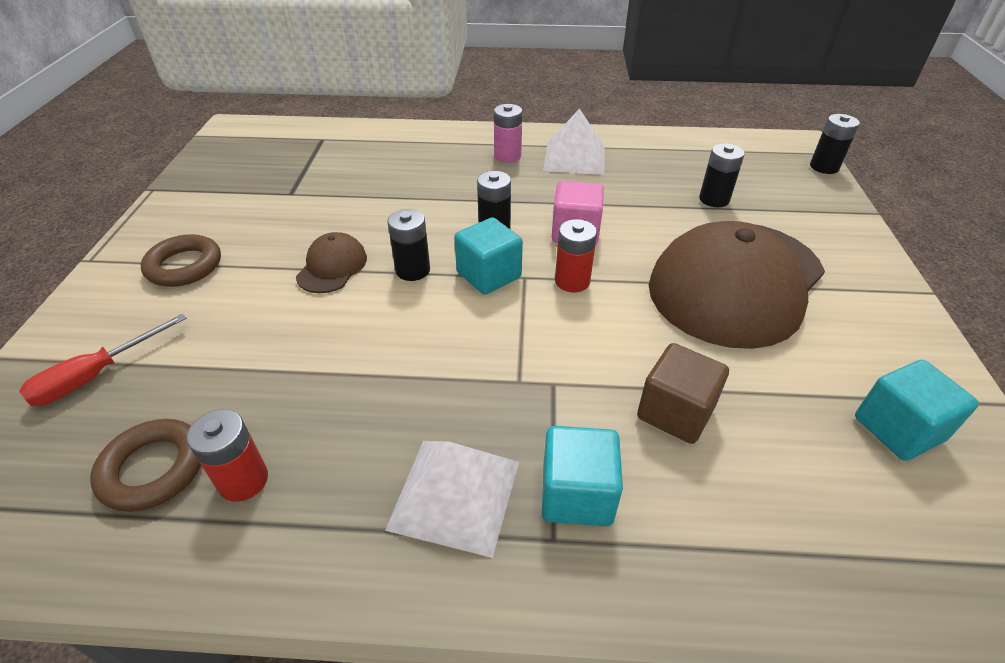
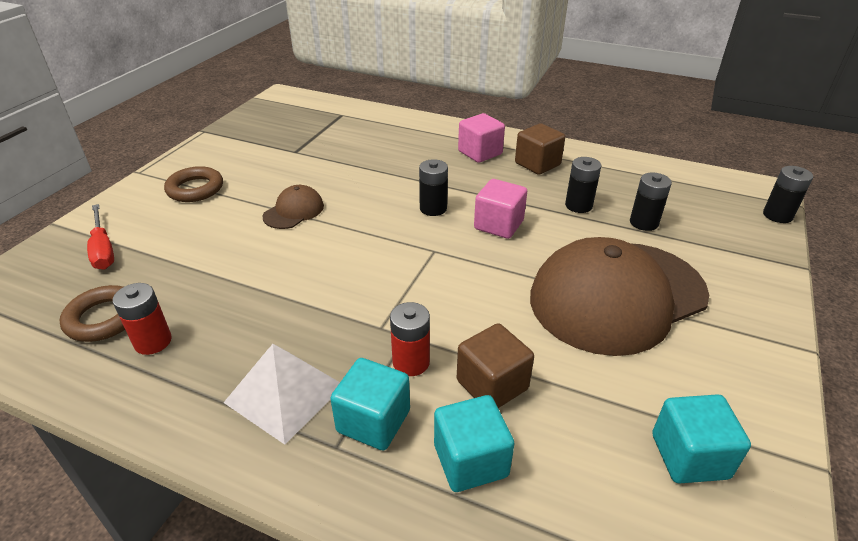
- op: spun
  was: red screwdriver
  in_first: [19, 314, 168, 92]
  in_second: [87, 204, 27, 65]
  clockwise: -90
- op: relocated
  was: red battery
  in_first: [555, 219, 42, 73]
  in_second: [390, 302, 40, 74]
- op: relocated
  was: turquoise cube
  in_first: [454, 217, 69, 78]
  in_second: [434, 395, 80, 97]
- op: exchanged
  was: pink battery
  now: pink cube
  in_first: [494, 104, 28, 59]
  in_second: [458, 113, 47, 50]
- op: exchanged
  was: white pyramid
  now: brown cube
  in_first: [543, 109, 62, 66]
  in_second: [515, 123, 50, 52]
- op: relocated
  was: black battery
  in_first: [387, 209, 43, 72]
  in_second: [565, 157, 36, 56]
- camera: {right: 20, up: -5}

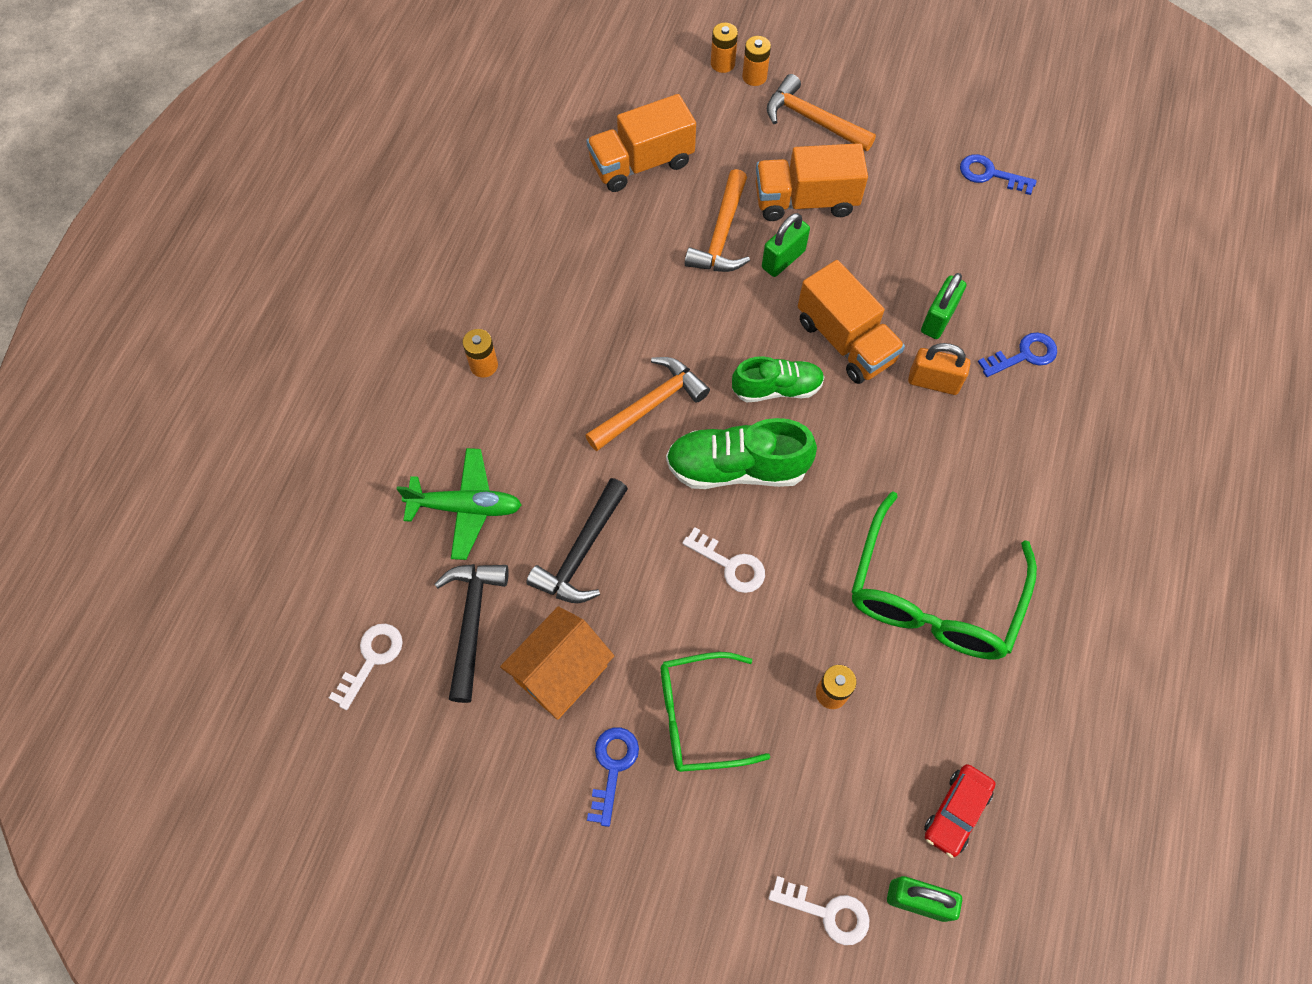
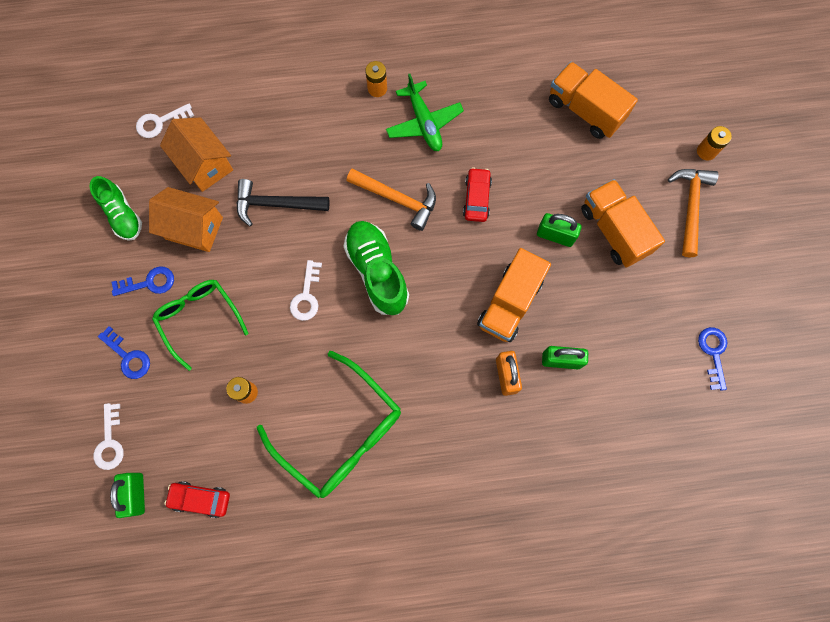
- op: relocated
  was: green shoe
  in_first: [732, 356, 93, 46]
  in_second: [89, 176, 53, 65]
- op: relocated
  was: blue key
  in_first: [978, 332, 79, 45]
  in_second: [98, 326, 52, 53]
- op: spun
  was: white key
  in_first: [329, 624, 74, 86]
  in_second: [136, 103, 58, 35]
  clockwise: 150
- op: exchanged
  was: black hammer
  now: orange house
  in_first: [435, 564, 74, 139]
  in_second: [160, 117, 73, 75]
- op: spun
  was: green glasses
  in_first: [852, 492, 185, 168]
  in_second: [257, 351, 144, 148]
  clockwise: -135
- op: relocated
  was: green plane
  in_first: [397, 448, 125, 112]
  in_second: [386, 74, 78, 77]
- op: appeared
  now: red car
  in_second: [463, 167, 29, 55]
- op: missing
  was: orange hammer
  in_first: [685, 169, 65, 103]
- op: missing
  was: orange battery
  in_first: [711, 23, 27, 50]
- camera: {right: 65, up: 10}

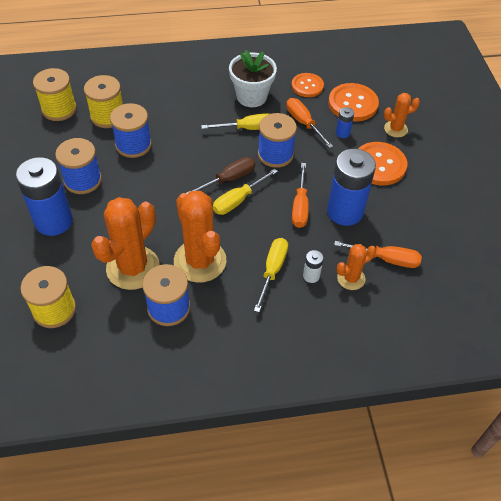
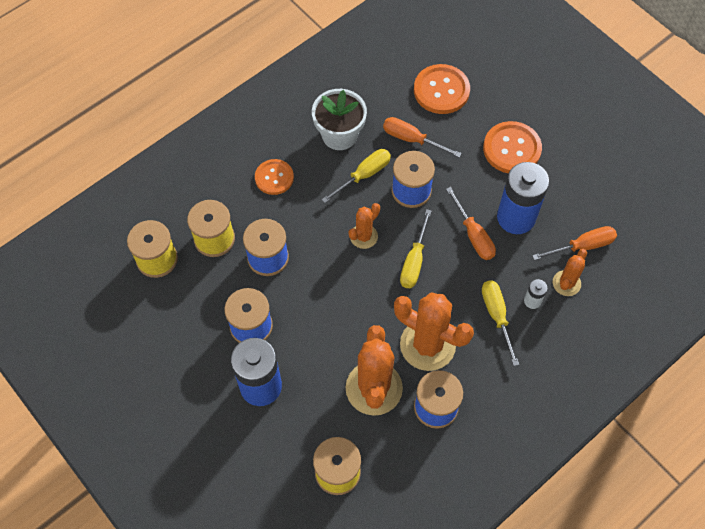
- op: relocated
  was: orange button
  in_first: [291, 73, 33, 24]
  in_second: [255, 159, 39, 36]
- op: relocated
  was: orange cactus
  in_first: [384, 93, 36, 44]
  in_second: [349, 203, 31, 46]
- op: missing
  was: brown screwdriver
  in_first: [186, 157, 69, 37]
- op: missing
  was: blue battery
  in_first: [336, 107, 18, 31]
- camera: {right: -30, up: 10}

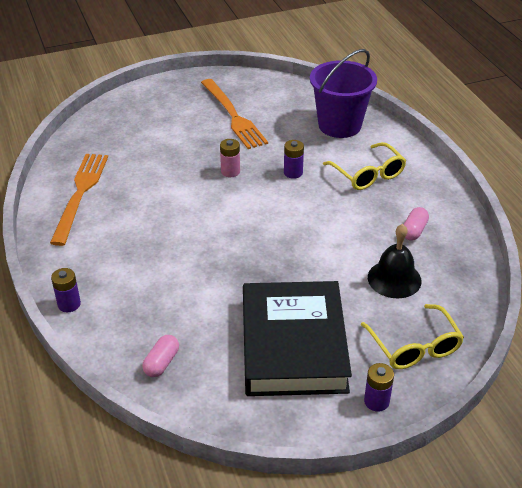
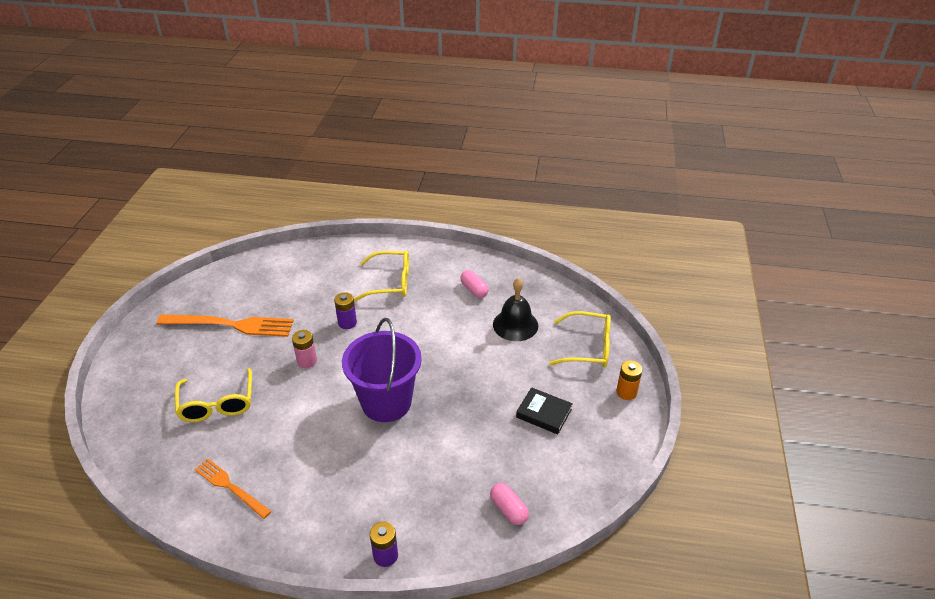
- op: appeared
  now: yellow glasses
  in_second: [175, 368, 77, 54]
- op: size
  was: orange fork
  in_first: [50, 154, 58, 92]
  in_second: [194, 458, 77, 61]
  ratio: 0.61
- op: relocated
  was: purple bucket
  in_first: [310, 49, 67, 89]
  in_second: [342, 318, 80, 104]
- op: size
  was: black book
  in_first: [243, 281, 109, 115]
  in_second: [516, 387, 57, 47]
  ratio: 0.41
- op: colour
  was: purple battery
  now: orange battery
  in_first: [364, 363, 30, 49]
  in_second: [616, 361, 27, 39]
- camera: {right: -60, up: 0}

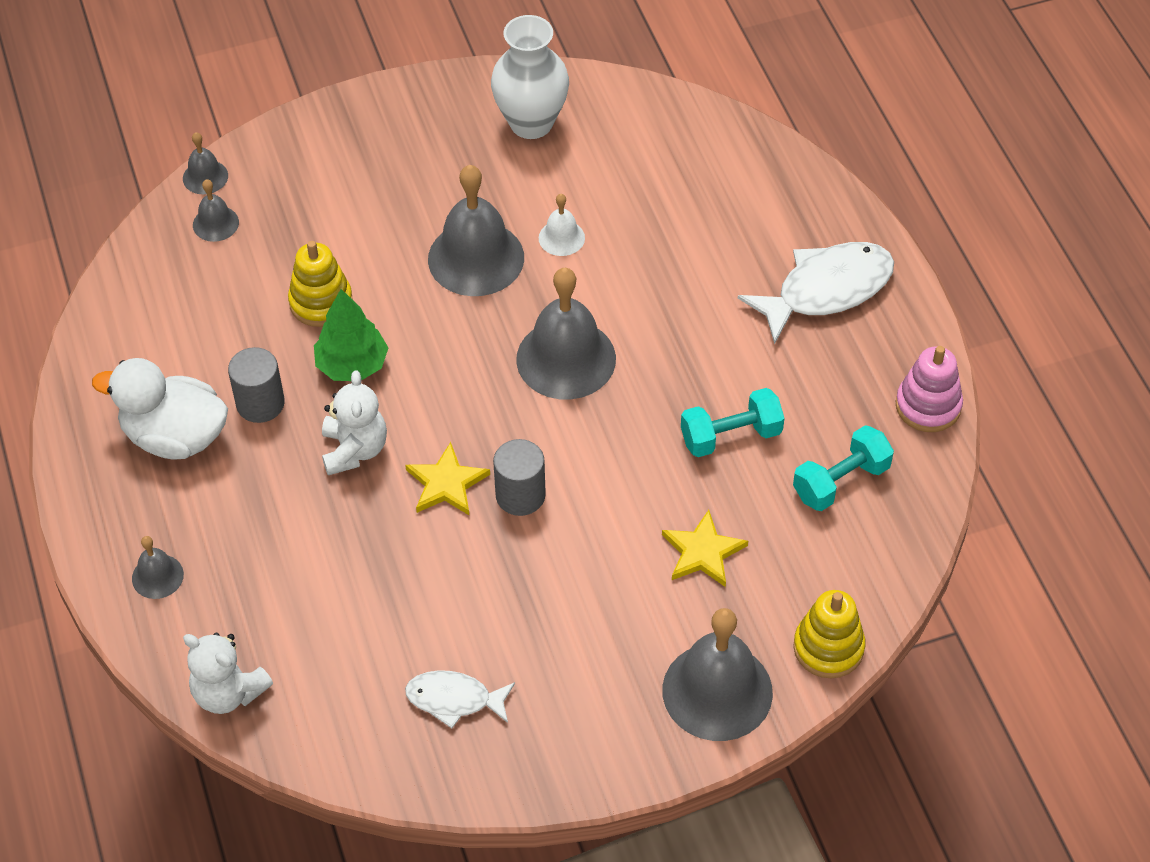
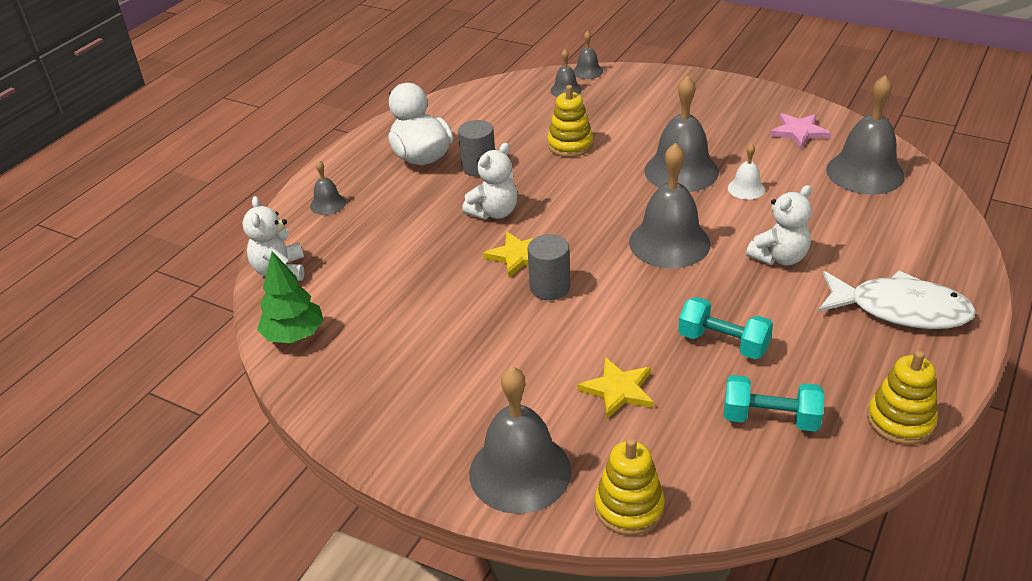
- op: relocated
  was: green tree
  in_first: [314, 289, 74, 92]
  in_second: [257, 251, 67, 92]
- op: appeared
  now: white teddy bear
  in_second: [746, 185, 66, 80]
- op: exchanged
  was: white vase
  now: pink star
  in_first: [491, 15, 78, 124]
  in_second: [770, 113, 61, 35]
- op: appeared
  now: grey bell
  in_second: [826, 75, 79, 120]
- op: colour
  was: pink stacking toy
  now: yellow stacking toy
  in_first: [896, 346, 67, 86]
  in_second: [867, 351, 71, 94]
- op: missing
  was: white fish
  in_first: [405, 670, 110, 58]
- camera: {right: 50, up: -15}

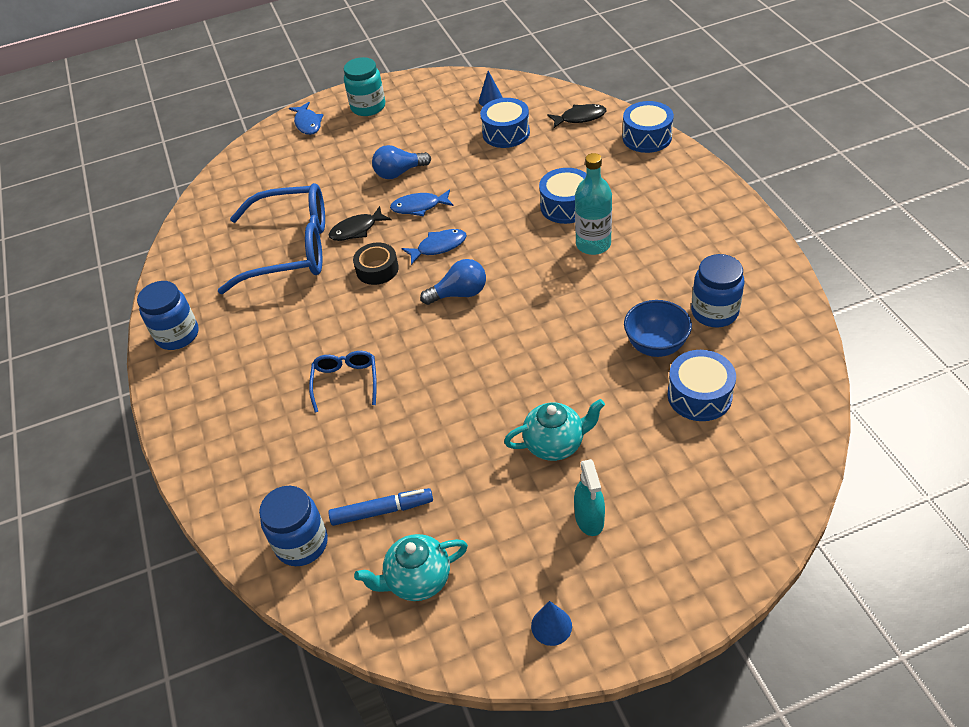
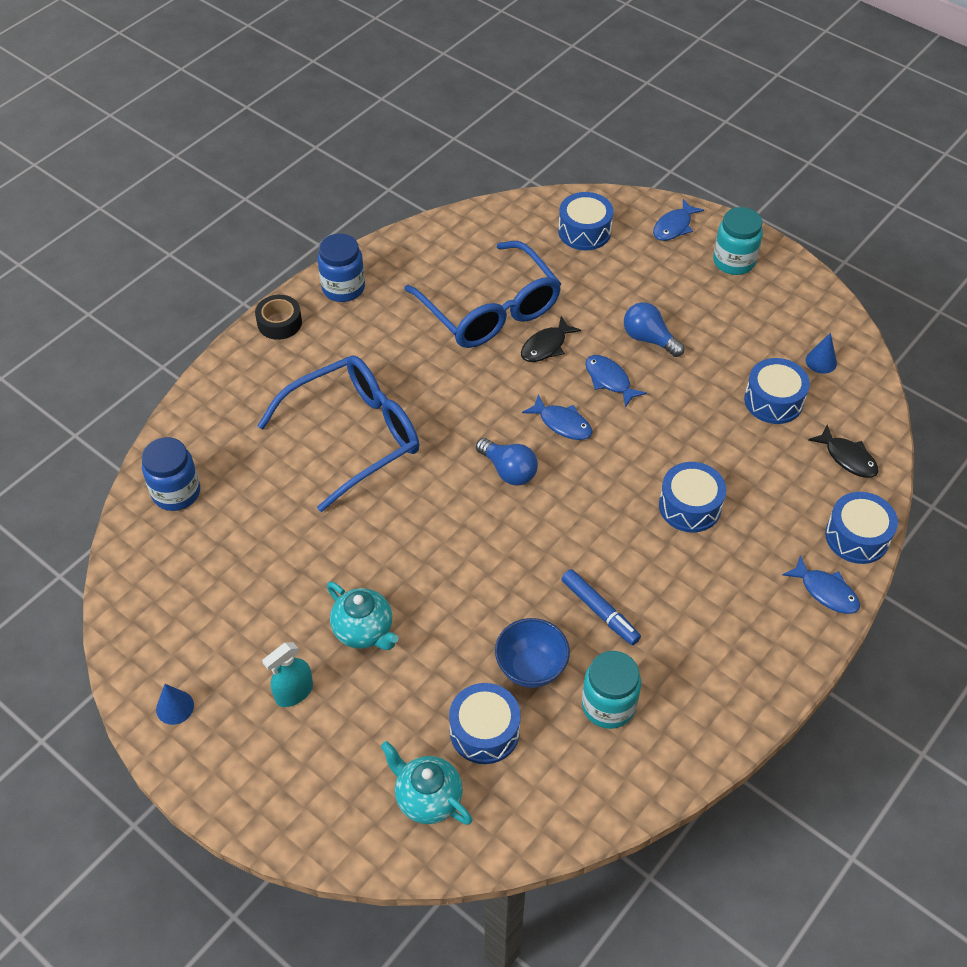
- op: relocated
  was: black tape
  in_first: [353, 243, 46, 42]
  in_second: [255, 295, 47, 45]
- op: size
  was: blue glasses
  in_first: [309, 351, 68, 61]
  in_second: [257, 355, 162, 157]
  ratio: 2.13
- op: relocated
  was: turquoise teapot
  in_first: [354, 534, 114, 67]
  in_second: [381, 741, 91, 84]
- op: spun
  was: black fish
  in_first: [329, 206, 62, 35]
  in_second: [521, 316, 60, 46]
  clockwise: -75
- op: appeared
  now: blue drum
  in_second: [558, 192, 55, 58]
- op: relocated
  was: blue marker
  in_first: [329, 488, 104, 38]
  in_second: [561, 569, 80, 76]
- op: colour
  was: blue jar
  now: turquoise jar
  in_first: [691, 254, 54, 73]
  in_second: [582, 651, 59, 78]
- op: appeared
  now: blue fish
  in_second: [782, 555, 78, 59]
- op: missing
  was: turquoise bottle
  in_first: [575, 153, 37, 102]
- camera: {right: 55, up: 5}

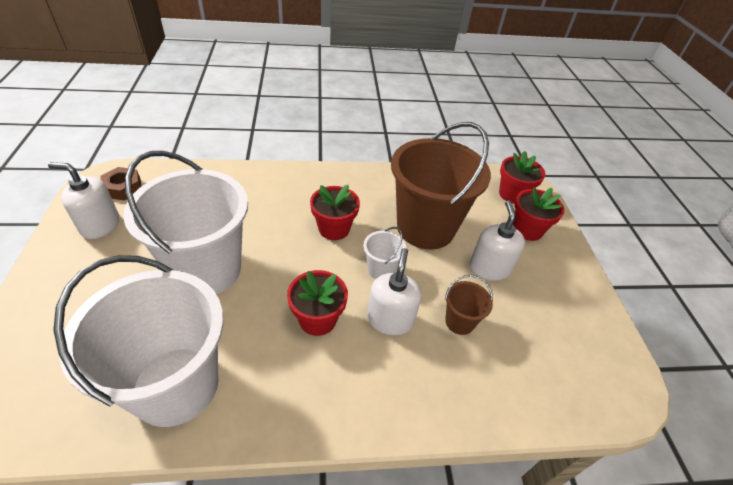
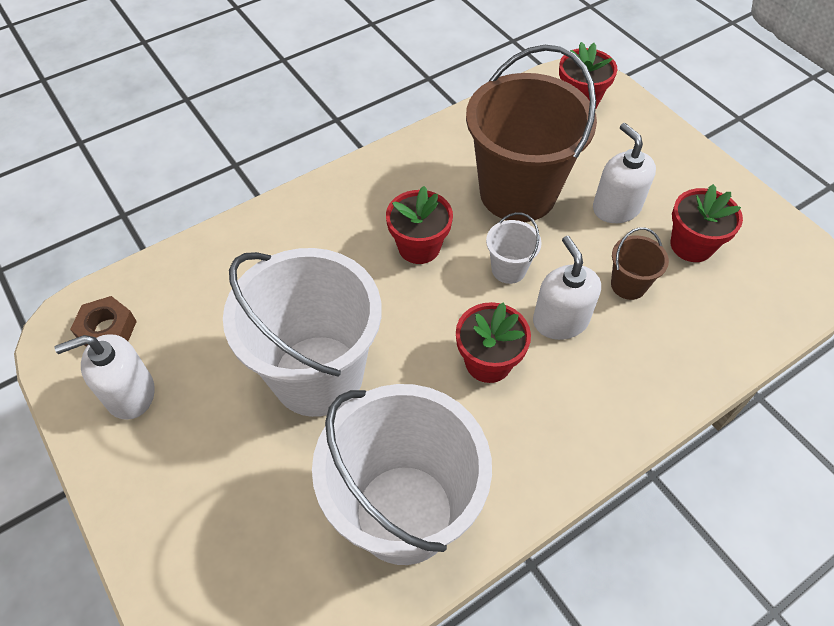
- op: relocated
  was: red flower pot
  in_first: [513, 187, 51, 54]
  in_second: [671, 184, 72, 78]
- camera: {right: -25, up: 10}

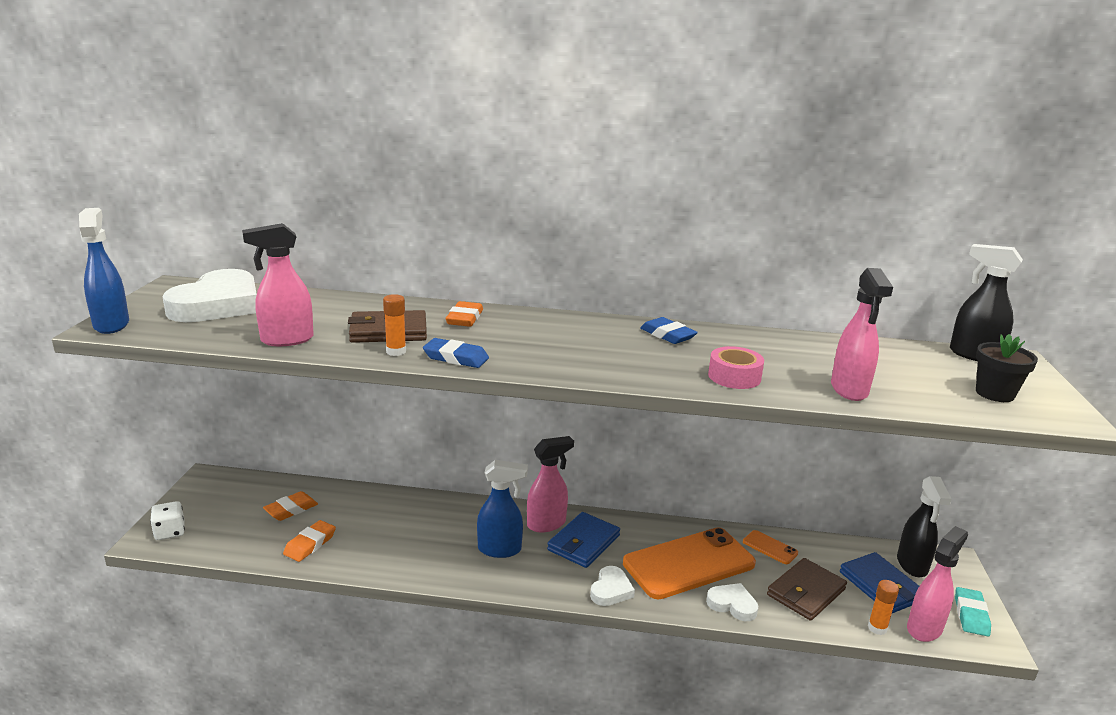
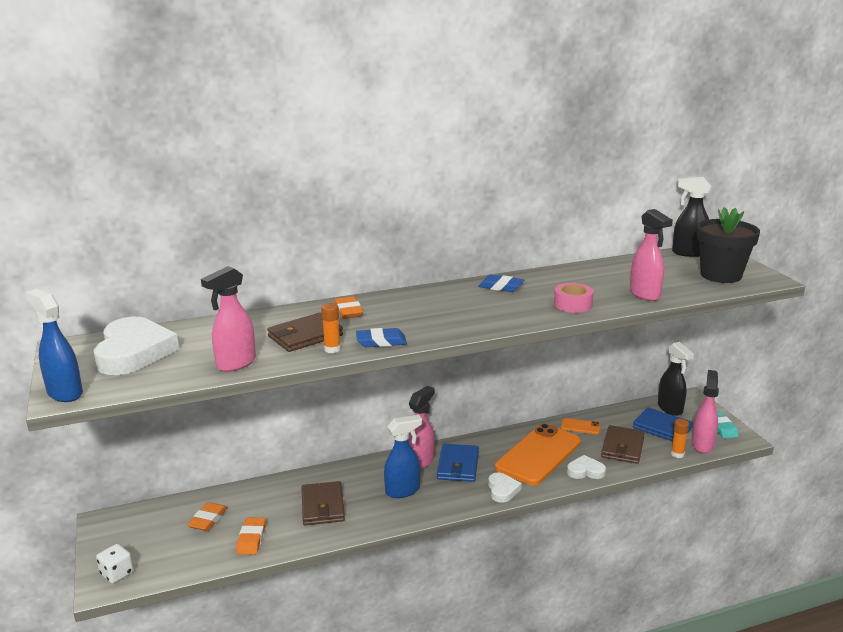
- op: appeared
  now: brown wallet
  in_second: [302, 481, 43, 44]
- op: size
  was: black flower pot
  in_first: [976, 334, 62, 68]
  in_second: [696, 207, 64, 76]
  ratio: 1.66
- camera: {right: -25, up: 0}

